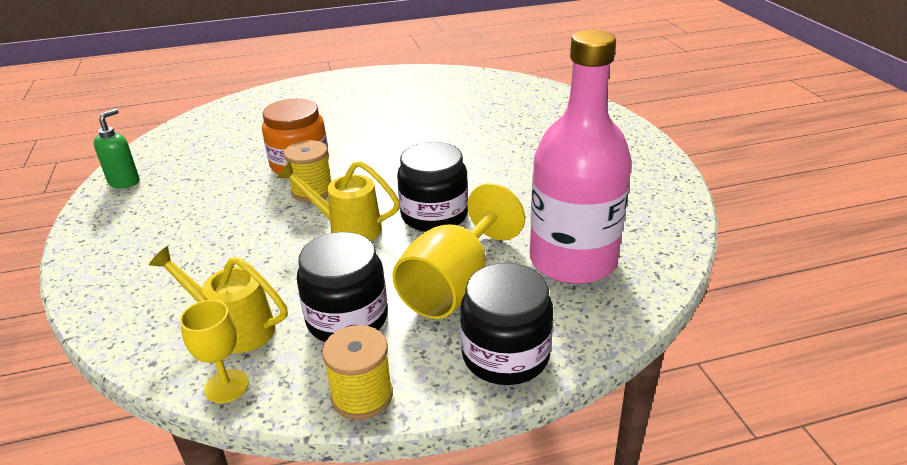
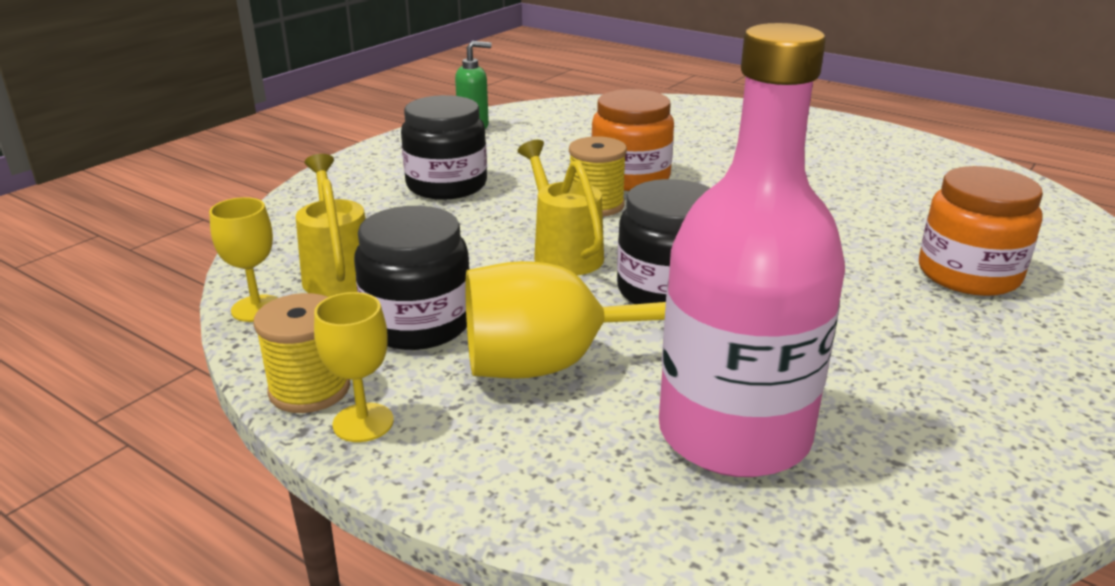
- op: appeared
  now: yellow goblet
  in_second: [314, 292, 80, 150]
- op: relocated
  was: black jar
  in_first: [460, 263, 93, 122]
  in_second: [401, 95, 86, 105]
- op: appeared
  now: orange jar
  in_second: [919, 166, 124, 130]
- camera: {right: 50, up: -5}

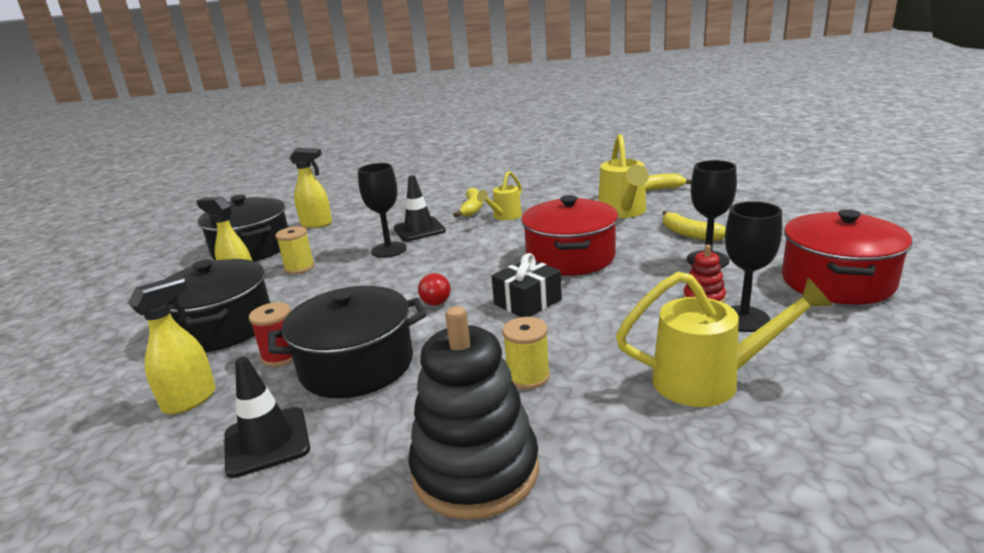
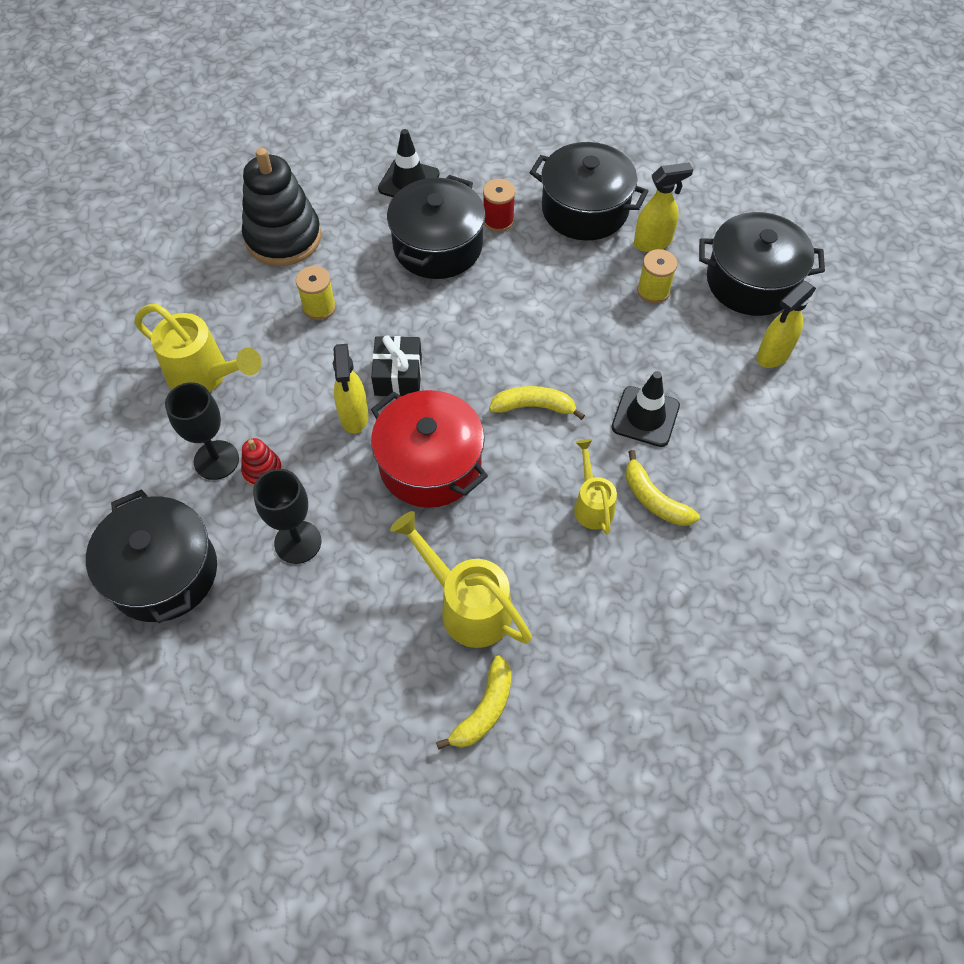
- op: colour
  was: red pot
  now: black pot
  in_first: [782, 209, 130, 96]
  in_second: [86, 489, 131, 134]
- op: spun
  was: yellow watering can
  in_first: [616, 272, 217, 135]
  in_second: [134, 304, 127, 88]
  clockwise: -105
- op: relocated
  was: yellow spray bottle
  in_first: [128, 276, 88, 138]
  in_second: [333, 344, 35, 90]
- op: relocated
  was: yellow banana
  in_first: [662, 211, 64, 30]
  in_second: [489, 386, 96, 34]
- op: missing
  was: black goblet
  in_first: [358, 163, 49, 95]
- op: missing
  was: red light bulb
  in_first: [418, 273, 33, 33]
- camera: {right: 130, up: 35}

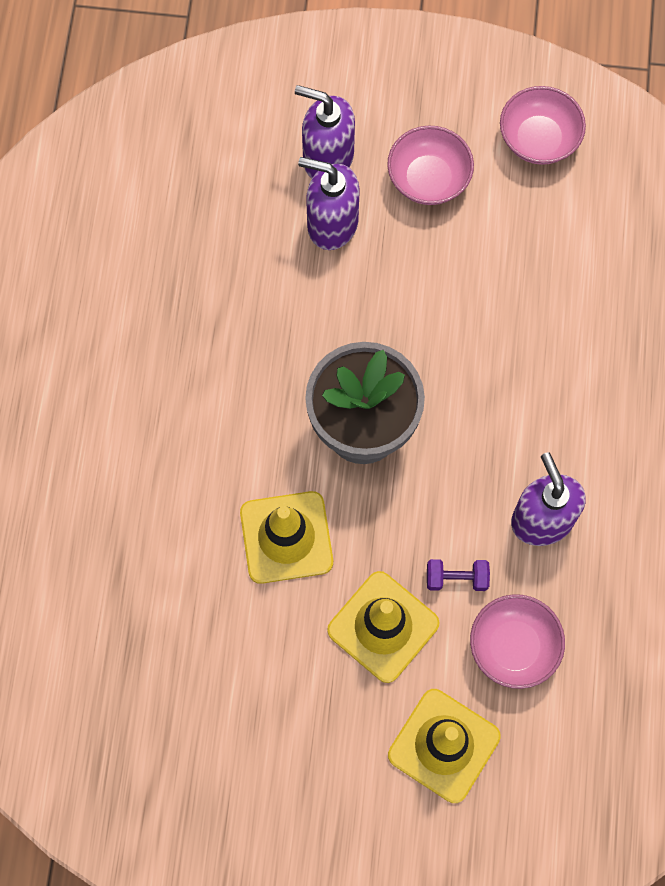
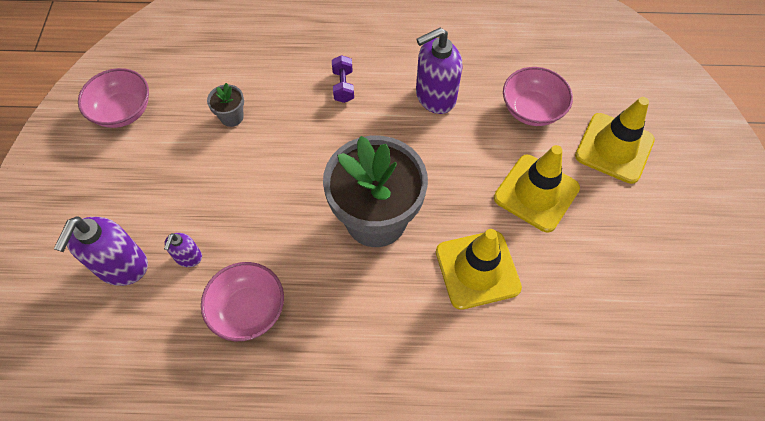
- op: size
  was: purple soap dispenser
  in_first: [298, 157, 62, 93]
  in_second: [164, 233, 38, 34]
  ratio: 0.52
- op: relocated
  was: pink bowl
  in_first: [387, 126, 87, 79]
  in_second: [201, 262, 83, 79]
- op: appeared
  now: grey flower pot
  in_second: [207, 83, 37, 44]
- op: relocated
  was: purple dumbbell
  in_first: [427, 559, 63, 32]
  in_second: [332, 55, 22, 48]
- camera: {right: -95, up: -10}

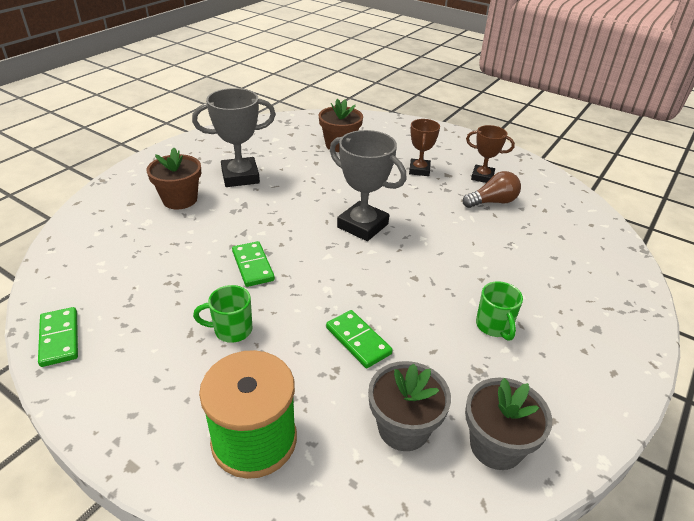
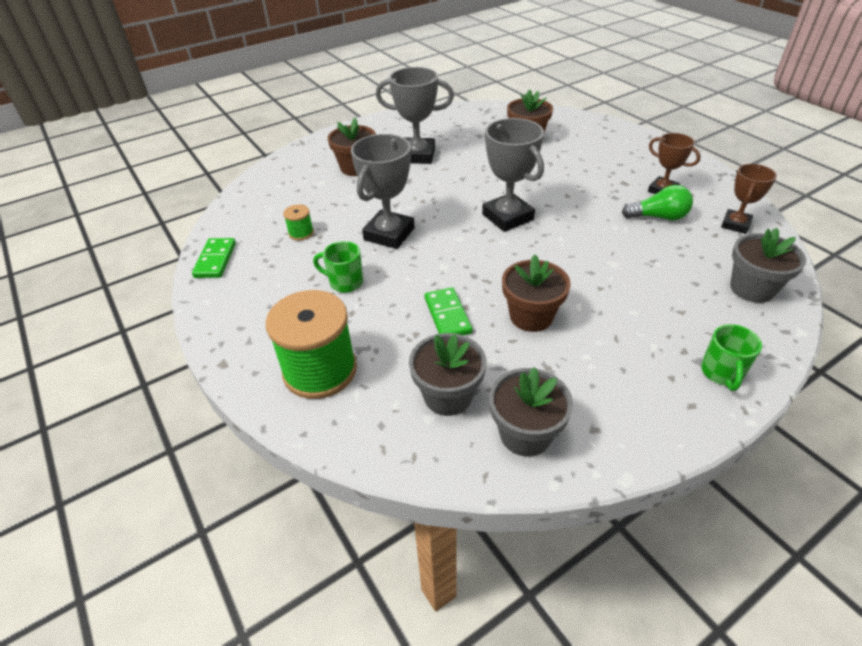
- op: appeared
  now: green spool
  in_second: [283, 204, 31, 37]
- op: exchanged
  was: green domino
  now: grey trophy
  in_first: [232, 241, 43, 46]
  in_second: [351, 134, 64, 115]
- op: appeared
  now: brown flower pot
  in_second: [502, 255, 69, 77]
- op: colour
  was: brown light bulb
  now: green light bulb
  in_first: [463, 171, 58, 37]
  in_second: [622, 185, 71, 35]
- op: relocated
  was: green mug
  in_first: [476, 281, 47, 60]
  in_second: [701, 324, 61, 67]
- op: relocated
  was: brown trophy
  in_first: [409, 119, 31, 57]
  in_second: [721, 164, 56, 70]
- op: appeared
  now: grey flower pot
  in_second: [730, 228, 76, 75]
- camera: {right: 25, up: 5}

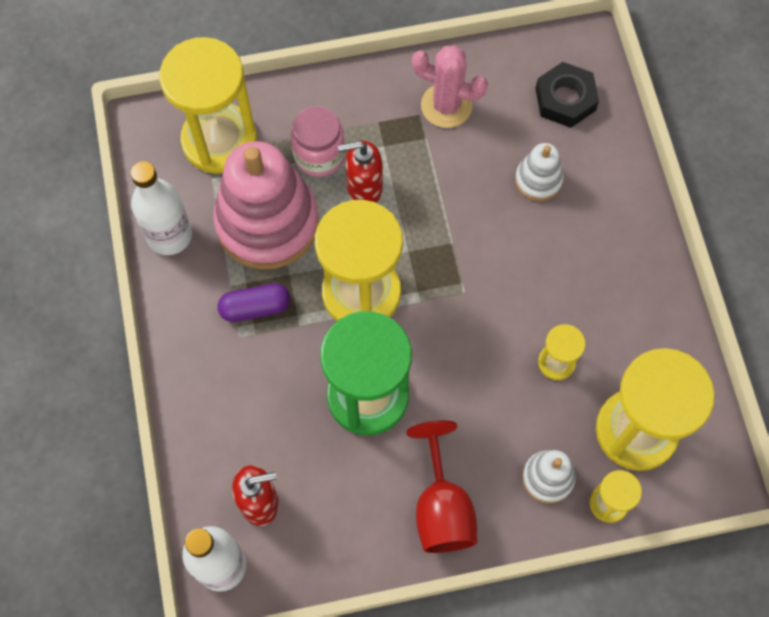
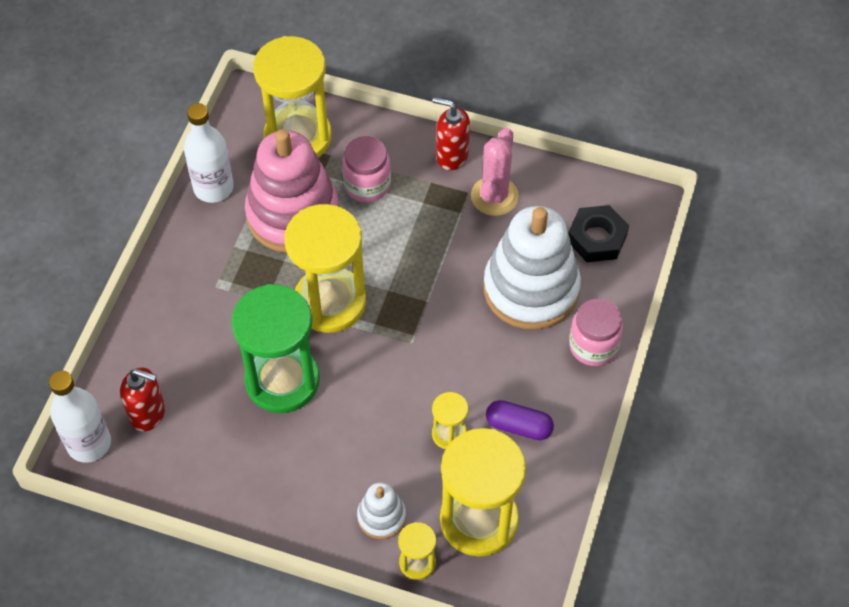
- op: relocated
  was: red soap dispenser
  in_first: [338, 141, 45, 62]
  in_second: [432, 97, 38, 73]
- op: spun
  was: pink cactus
  in_first: [412, 45, 76, 83]
  in_second: [471, 128, 48, 88]
  clockwise: 60
- op: size
  was: white stacking toy
  in_first: [515, 143, 49, 58]
  in_second: [484, 206, 97, 124]
  ratio: 2.15
- op: relocated
  was: purple capsule
  in_first: [218, 283, 72, 39]
  in_second: [486, 400, 68, 40]
- op: appeared
  now: pink jar
  in_second: [569, 298, 54, 68]
- op: missing
  was: red goblet
  in_first: [406, 420, 71, 133]
- camera: {right: 30, up: -10}

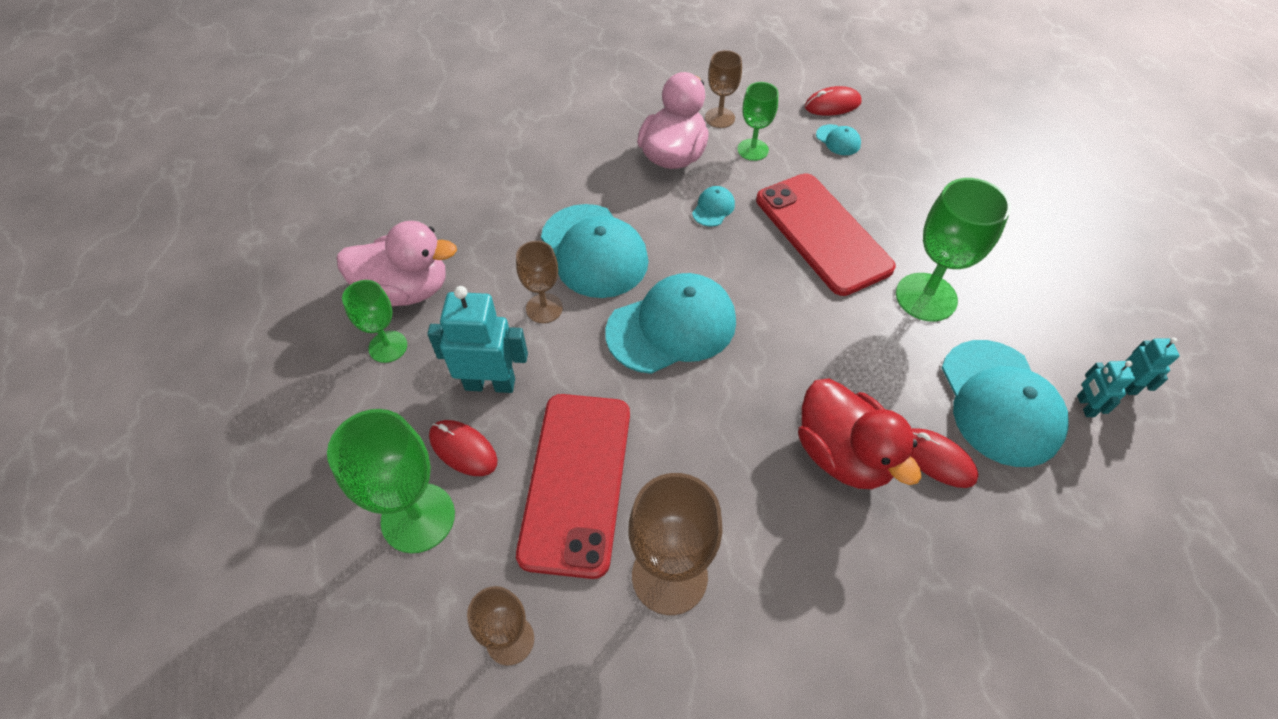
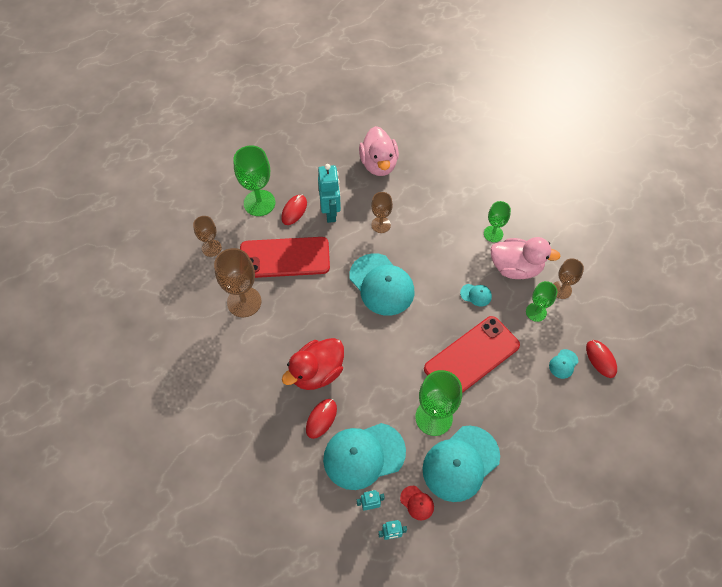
- op: appeared
  now: red cap
  in_second: [400, 486, 34, 34]
- op: relocated
  was: turquoise cap
  in_first: [541, 204, 107, 94]
  in_second: [422, 426, 78, 76]
- op: relocated
  was: green goblet
  in_first: [342, 280, 65, 83]
  in_second: [484, 201, 27, 41]
- camera: {right: 80, up: 5}

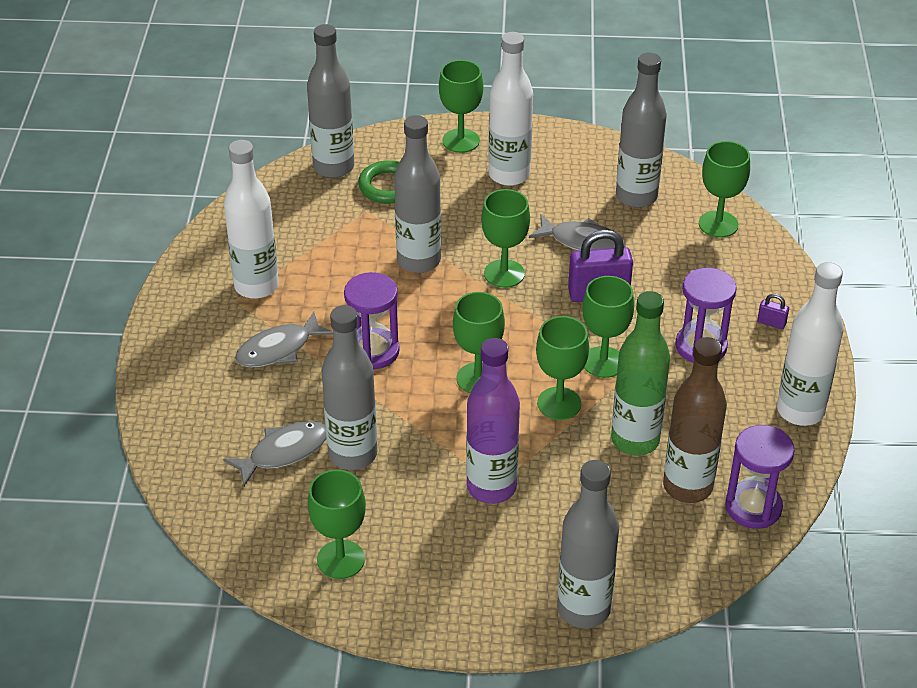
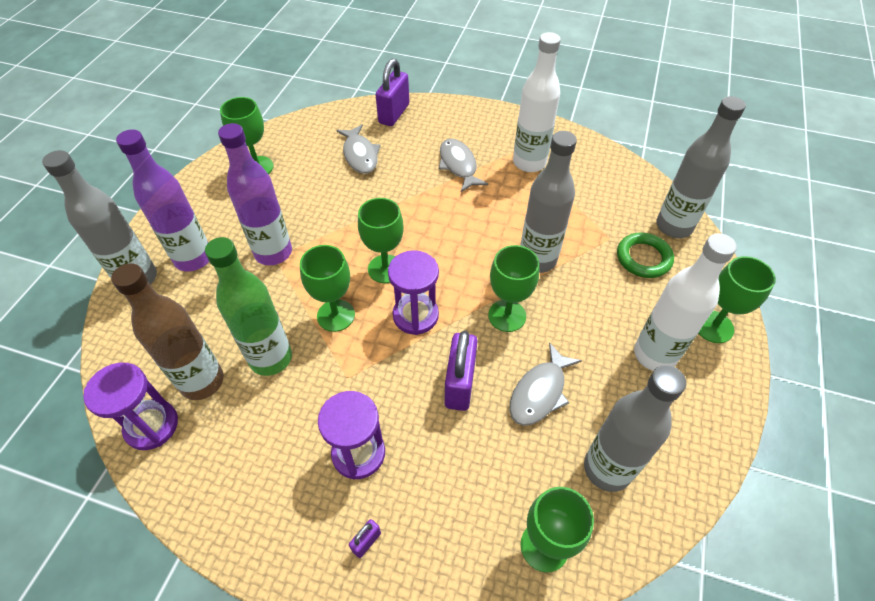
- op: appeared
  now: purple bottle
  in_second: [116, 129, 93, 143]
- op: appeared
  now: purple padlock
  in_second: [376, 59, 33, 67]
- op: relocated
  was: purple hourglass
  in_first: [344, 272, 56, 97]
  in_second: [388, 250, 51, 85]
- op: missing
  was: grey bottle
  in_first: [321, 305, 56, 165]
- op: missing
  was: green goblet
  in_first: [582, 276, 52, 102]
- op: missing
  was: white bottle
  in_first: [777, 262, 66, 164]
- camera: {right: 105, up: 10}

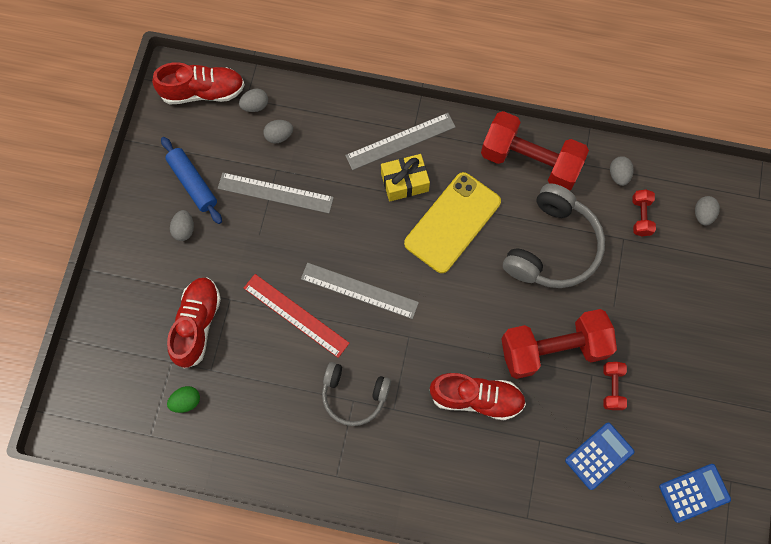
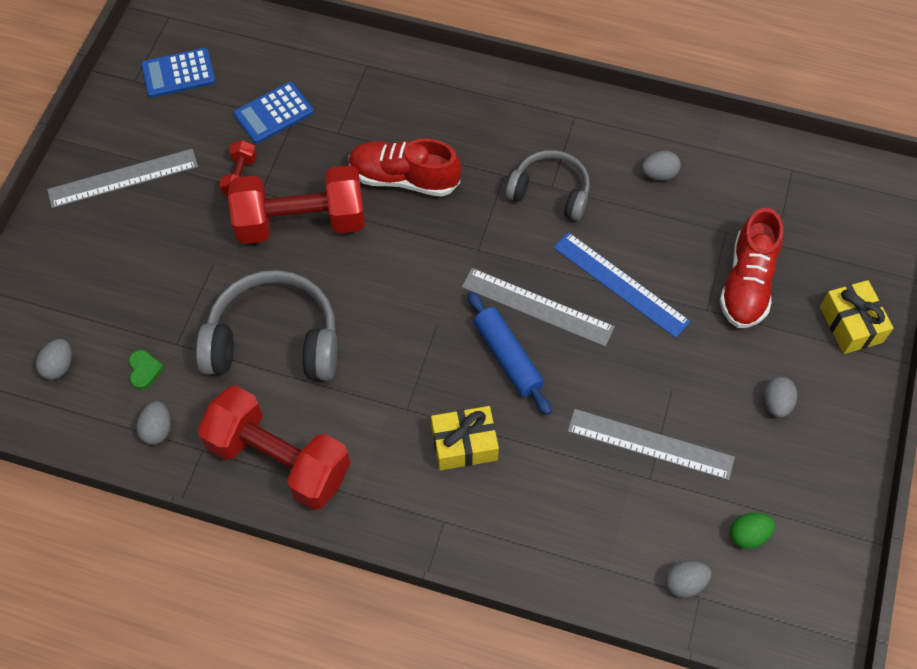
- op: relocated
  was: grey ruler
  in_first: [345, 113, 111, 57]
  in_second: [47, 149, 151, 59]
- op: exchanged
  was: red dumbbell
  now: green heart
  in_first: [632, 190, 24, 46]
  in_second: [129, 350, 35, 40]
- op: spun
  was: grey headphones
  in_first: [503, 183, 102, 105]
  in_second: [196, 270, 141, 111]
  clockwise: 60
- op: relocated
  was: blue rolling pin
  in_first: [161, 137, 61, 87]
  in_second: [468, 291, 83, 124]
- op: colour
  was: red ruler
  now: blue ruler
  in_first: [244, 274, 105, 84]
  in_second: [553, 232, 138, 106]
- op: relocated
  was: grey egg
  in_first: [263, 120, 30, 24]
  in_second: [642, 151, 39, 30]
- op: relocated
  was: green egg
  in_first: [167, 386, 33, 27]
  in_second: [730, 513, 45, 36]
- op: appeared
  now: yellow gift
  in_second: [820, 280, 73, 74]
- op: missing
  was: red shoe
  in_first: [152, 62, 93, 43]
- op: missing
  was: yellow phone
  in_first: [404, 172, 97, 101]
- camera: {right: -175, up: -10}

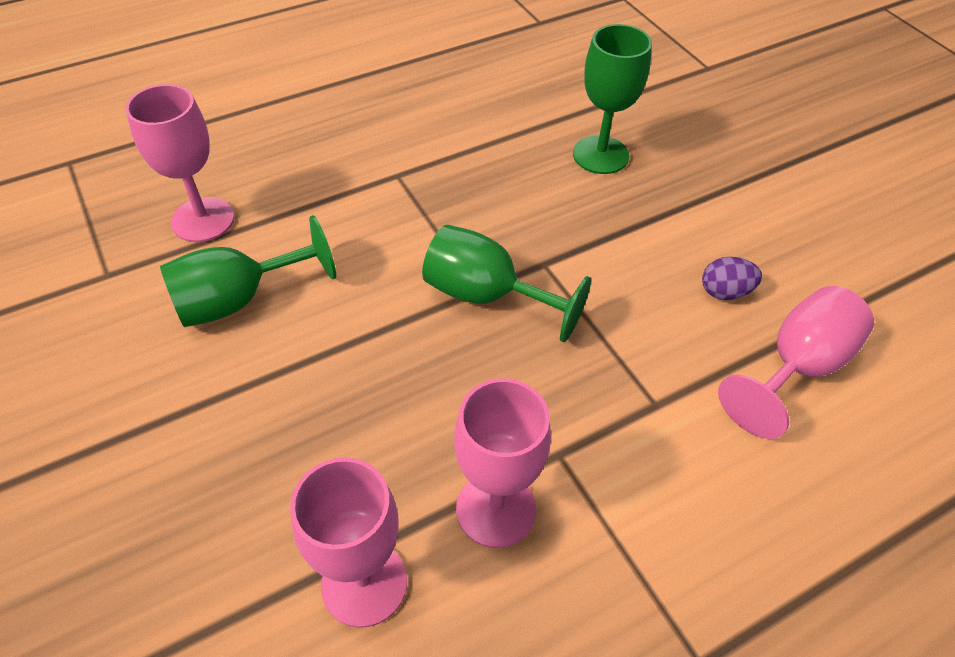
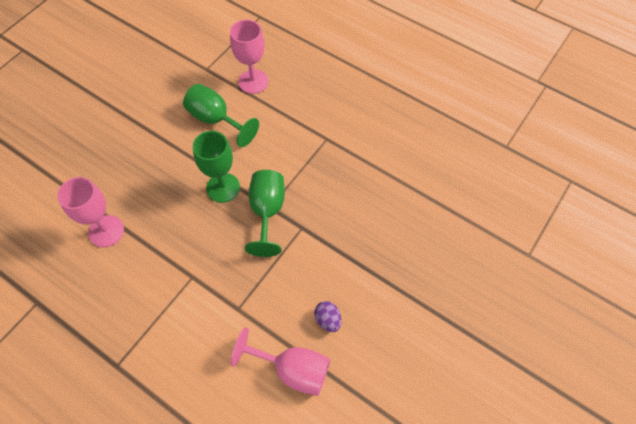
- op: relocated
  was: green goblet
  in_first: [573, 24, 79, 150]
  in_second: [193, 131, 47, 72]
- op: missing
  was: pink goblet
  in_first: [454, 378, 97, 170]
- camera: {right: 65, up: 10}

